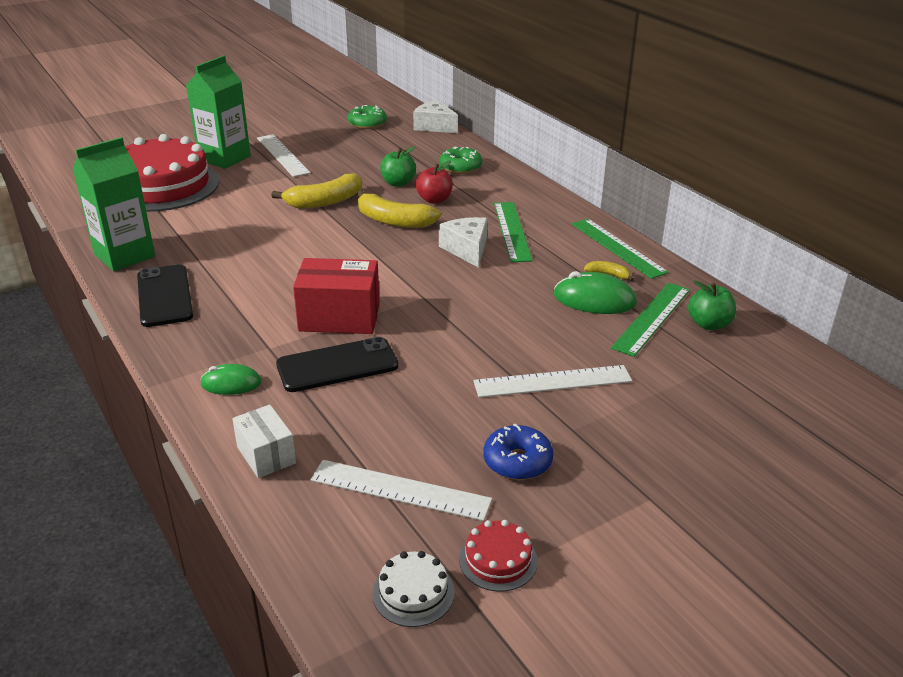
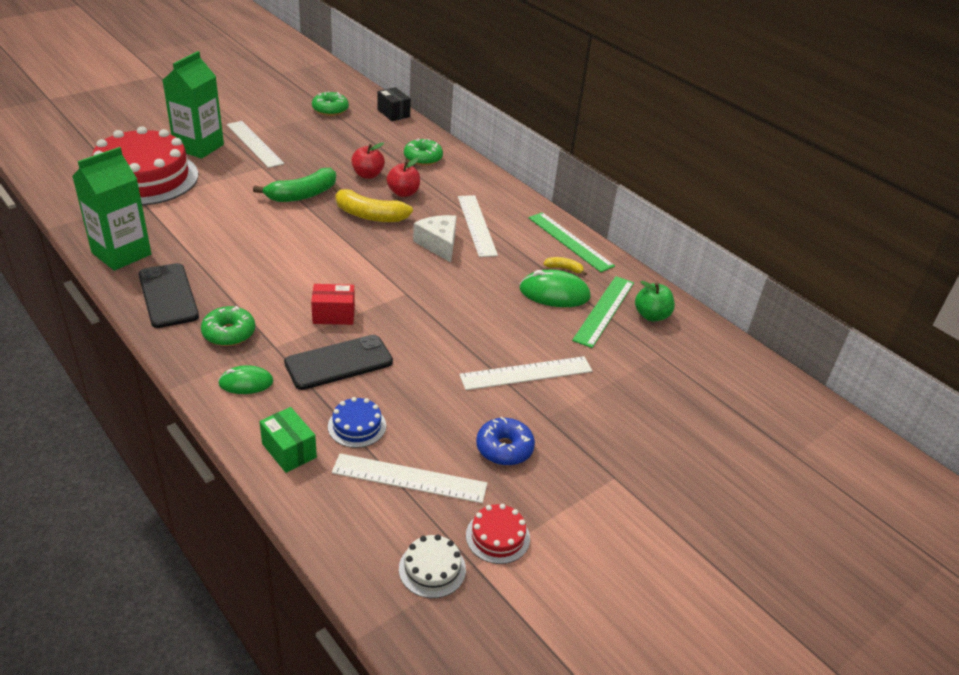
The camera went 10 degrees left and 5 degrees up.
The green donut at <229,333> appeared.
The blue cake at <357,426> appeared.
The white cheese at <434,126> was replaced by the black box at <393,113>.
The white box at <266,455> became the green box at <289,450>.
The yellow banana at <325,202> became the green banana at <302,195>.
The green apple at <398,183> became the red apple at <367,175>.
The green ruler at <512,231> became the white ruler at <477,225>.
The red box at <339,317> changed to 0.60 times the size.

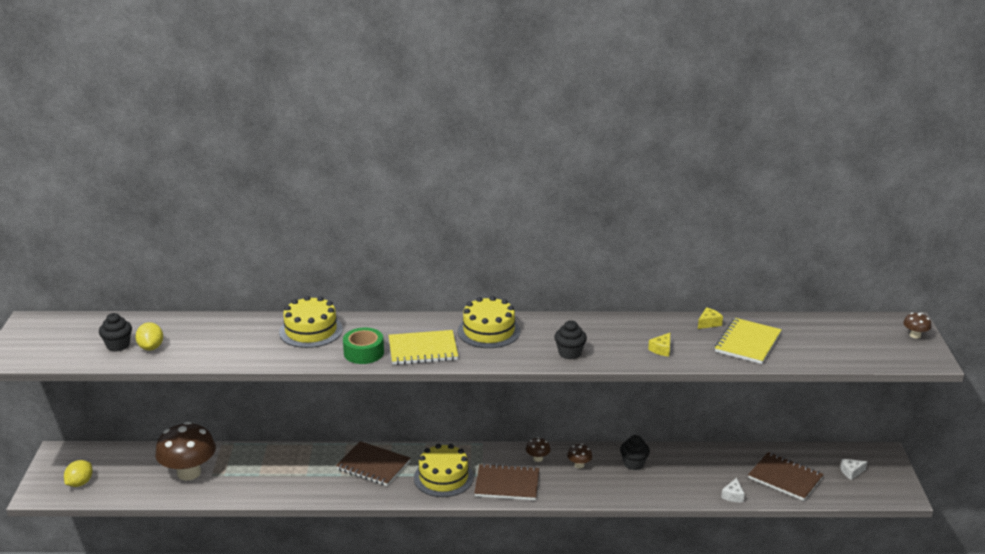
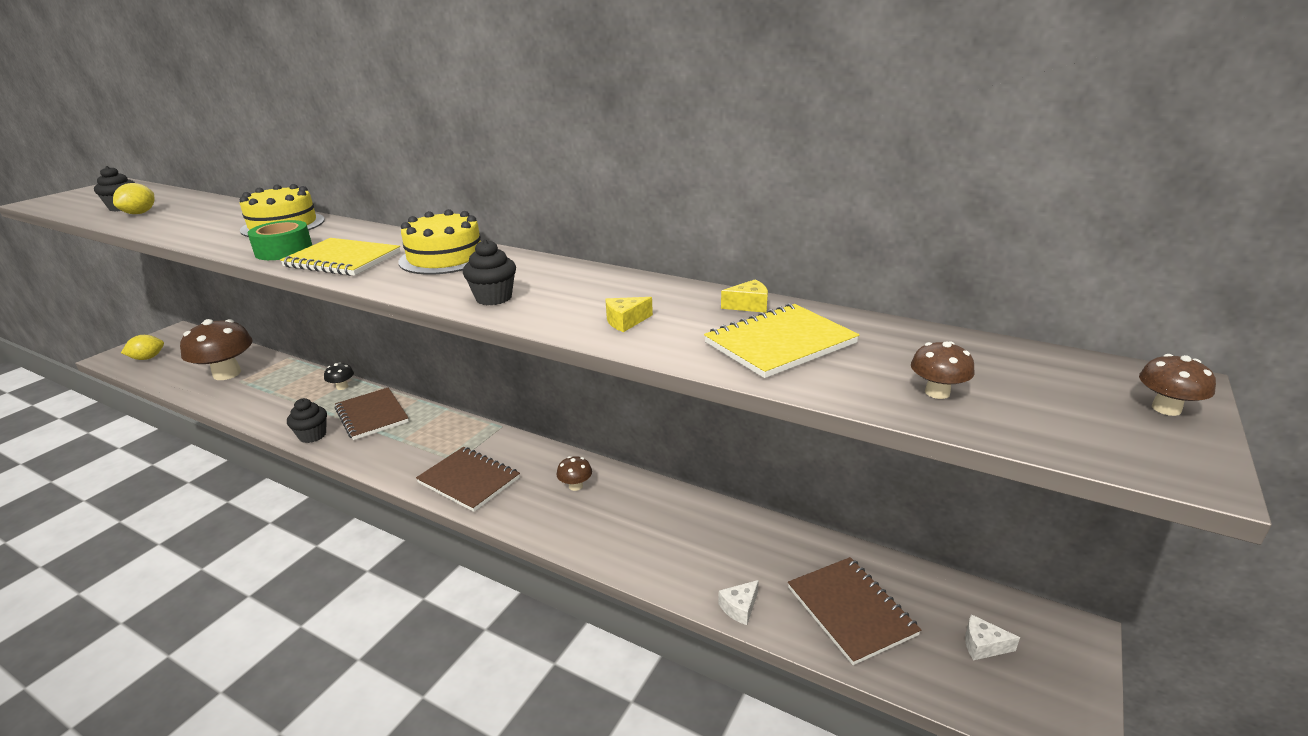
The camera went 30 degrees right and 0 degrees up.
The yellow cake at <443,477> disappeared.
The black mushroom at <342,387> appeared.
The brown mushroom moved from <537,458> to <937,392>.
The black cupcake moved from <633,464> to <312,435>.

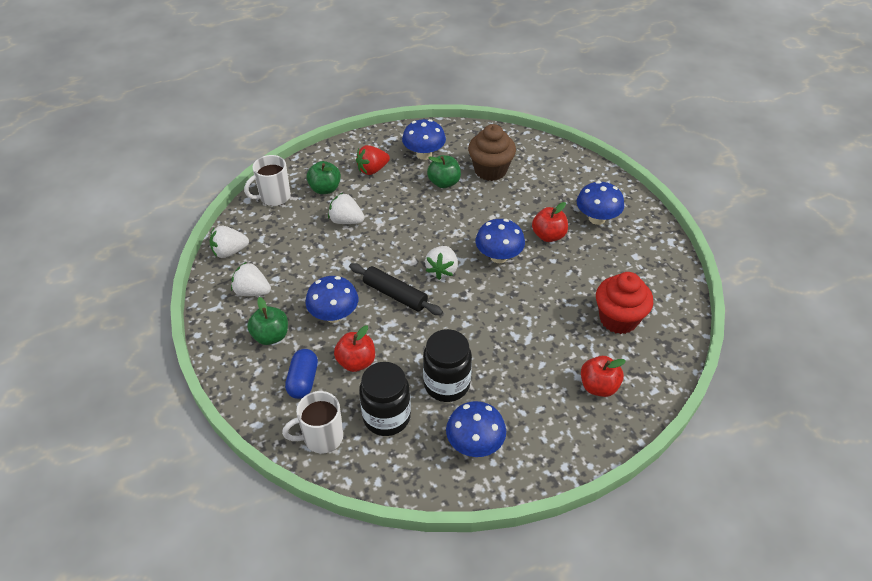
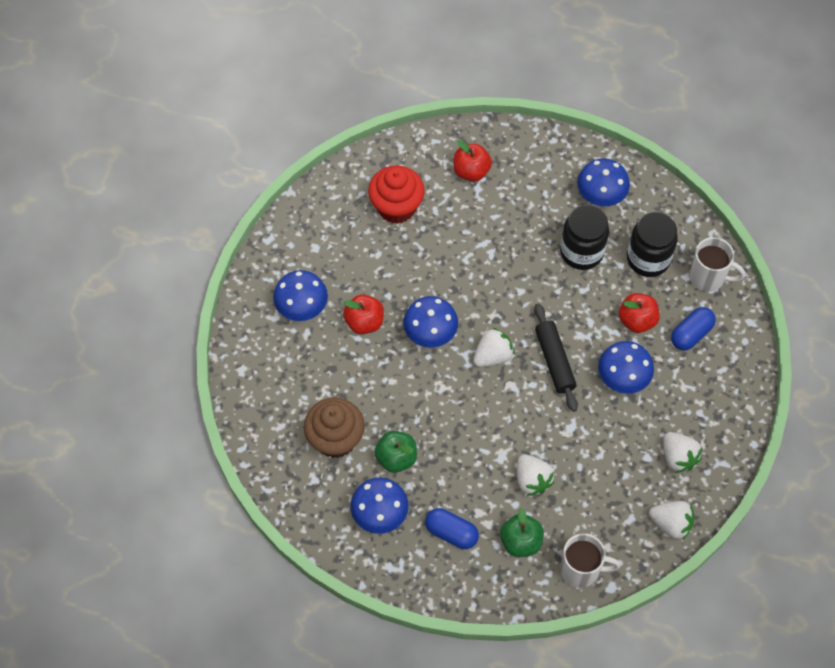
The camera went 140 degrees left and 15 degrees up.
The green apple at <271,336> disappeared.
The red strawberry at <372,170> was replaced by the blue capsule at <451,533>.

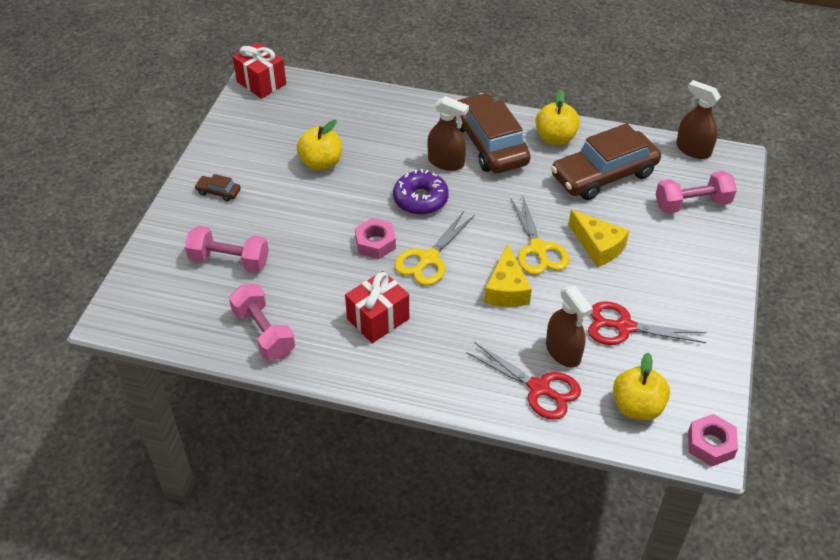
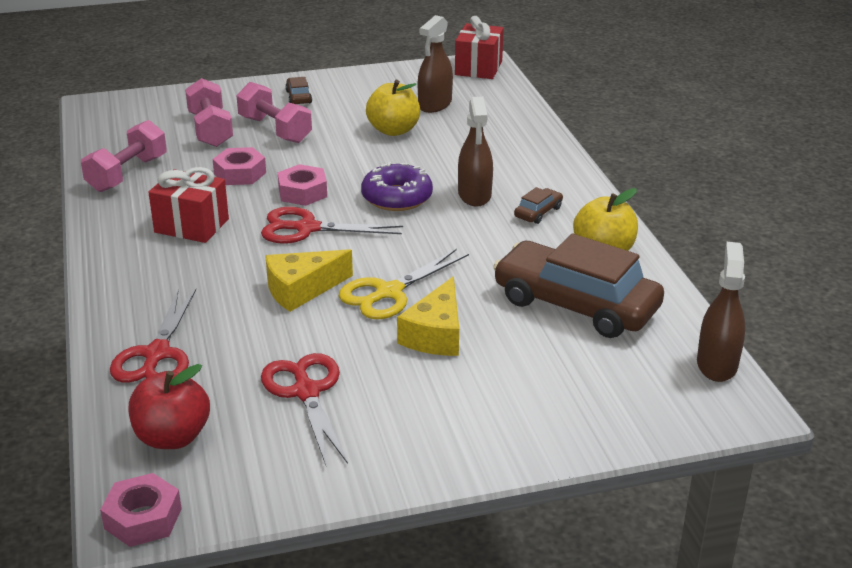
The camera went 60 degrees right and 15 degrees down.
The pink nut at <240,173> appeared.
The brown spray bottle moved from <563,352> to <435,104>.
The pink dumbbell moved from <692,204> to <275,130>.
The yellow scissors at <428,259> became the red scissors at <307,228>.
The yellow apple at <637,407> became the red apple at <172,437>.
The brown car at <489,144> changed to 0.40 times the size.

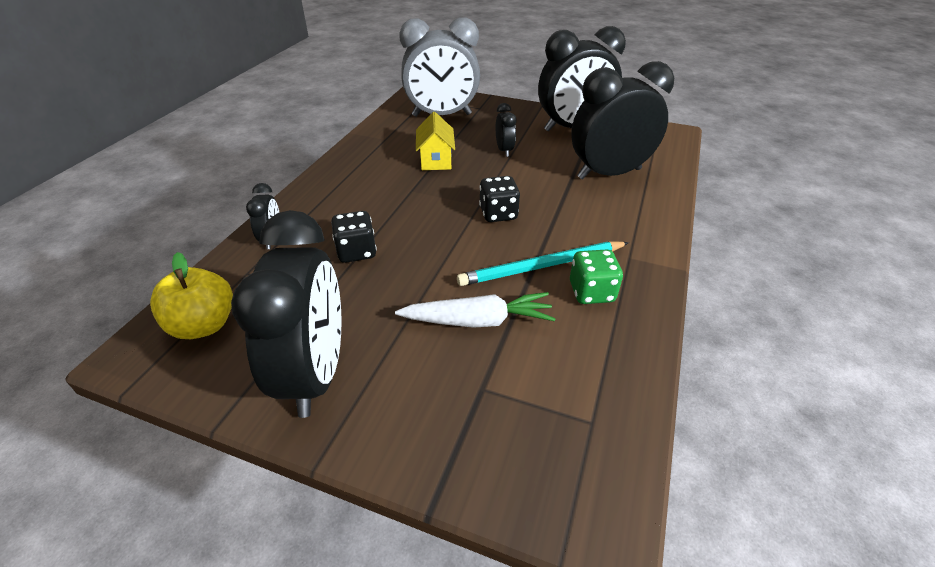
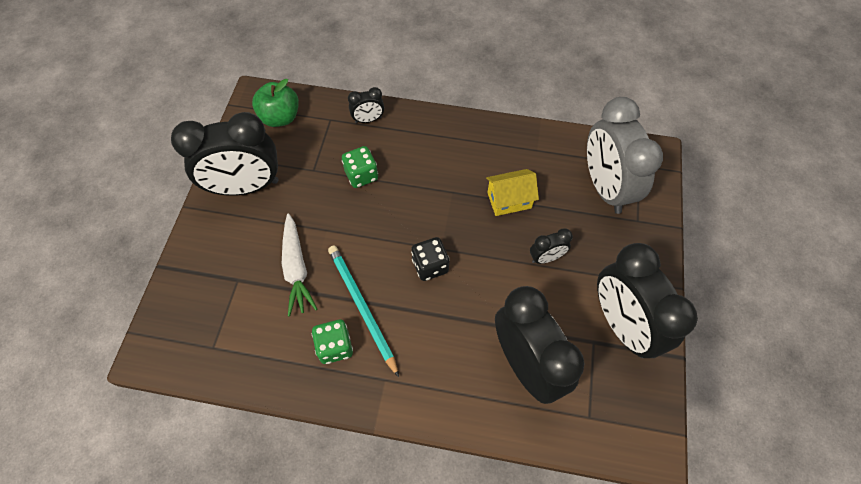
The camera went 80 degrees right and 20 degrees up.
The yellow apple at <204,325> became the green apple at <280,117>.
The black dice at <356,252> became the green dice at <361,175>.

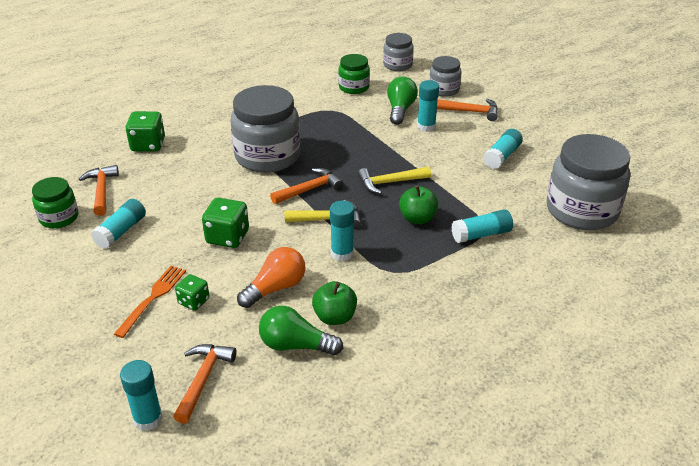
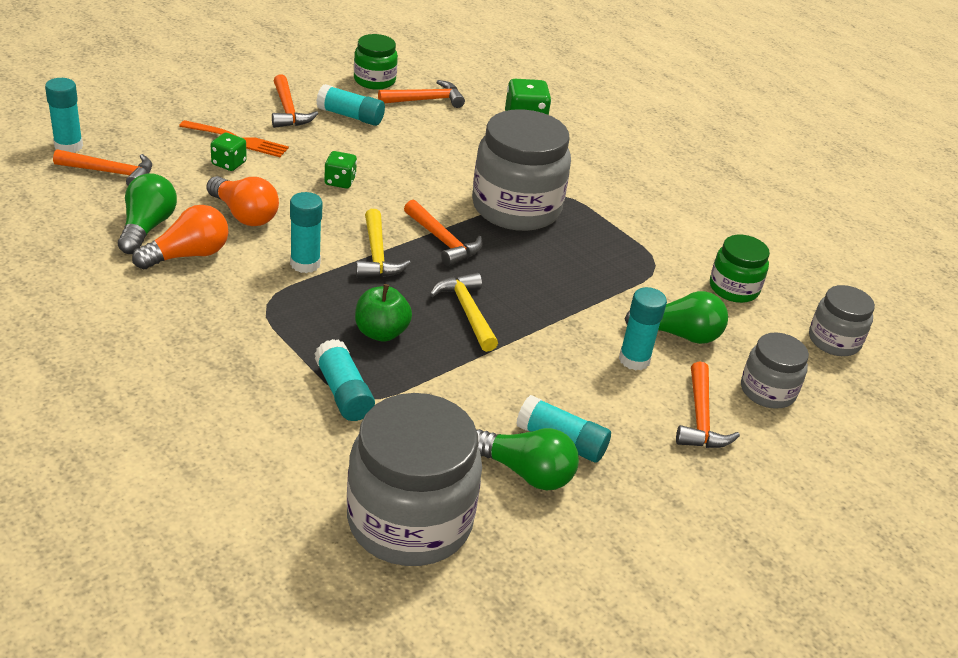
The camera went 80 degrees right and 0 degrees up.
The orange hammer at <288,111> appeared.
The green light bulb at <526,472> appeared.
The green apple at <335,317> was replaced by the orange light bulb at <188,255>.
The green dice at <227,237> changed to 0.62 times the size.

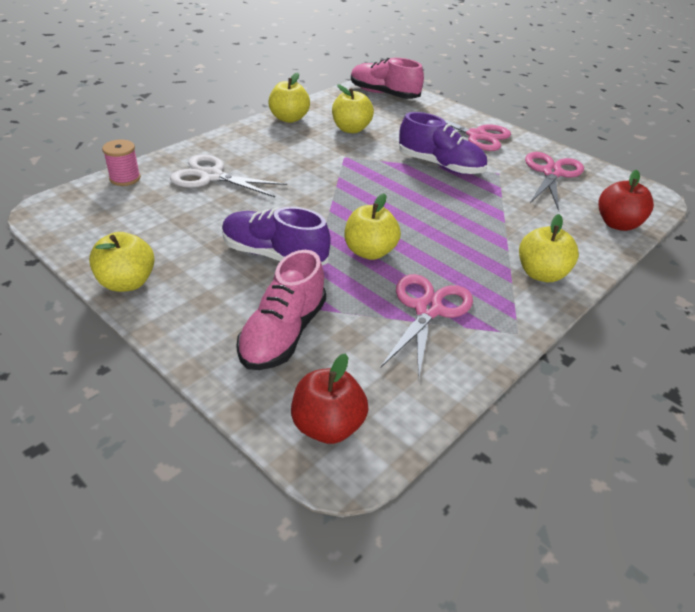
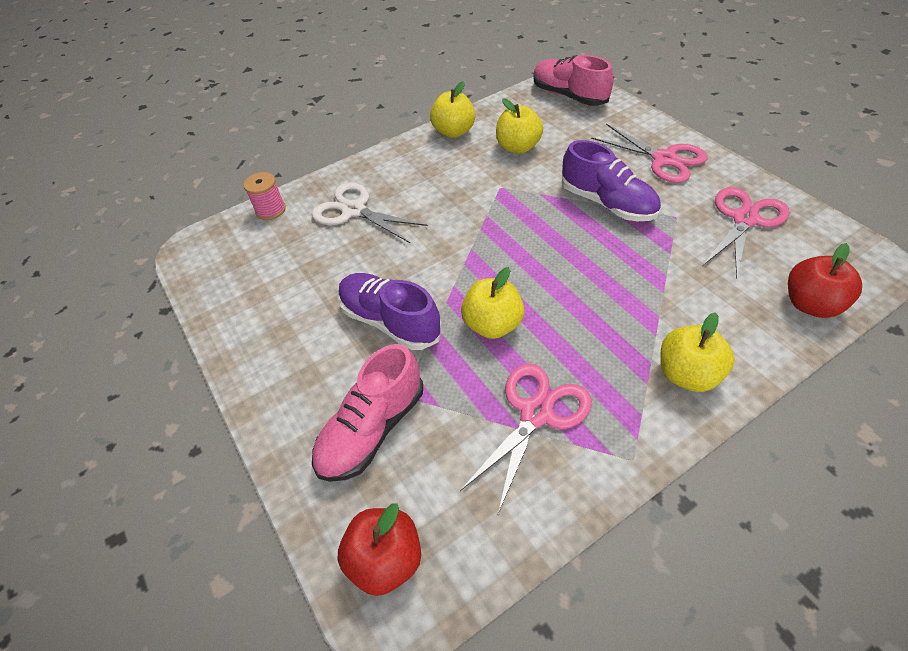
The camera went 20 degrees right and 10 degrees up.
The yellow apple at <127,283> disappeared.

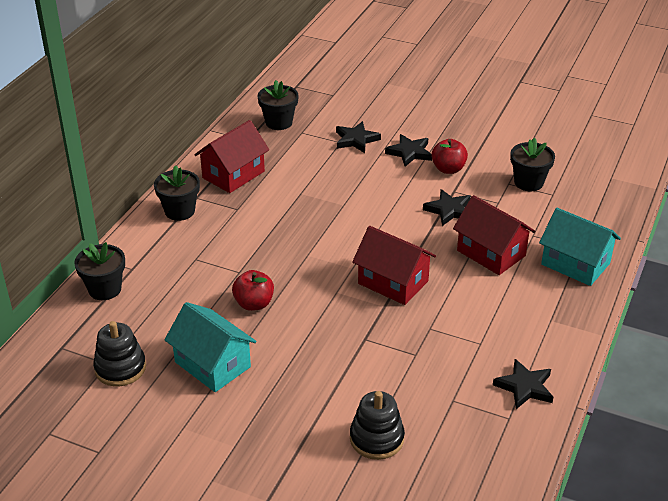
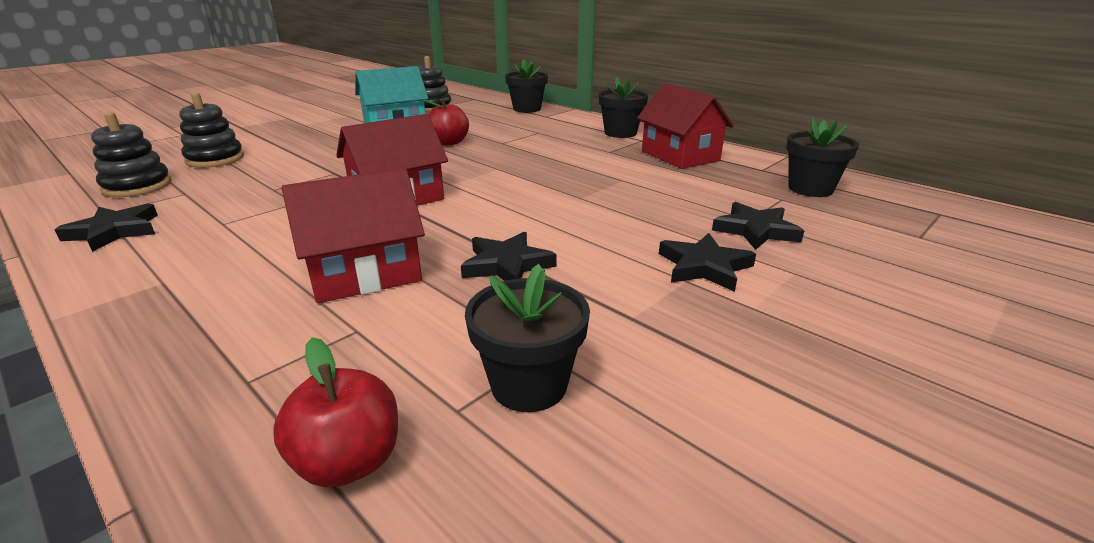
The camera went 110 degrees right and 10 degrees down.
The turquoise house at <575,264> disappeared.
The black stacking toy at <137,186> appeared.
The red apple moved from <448,169> to <348,461>.

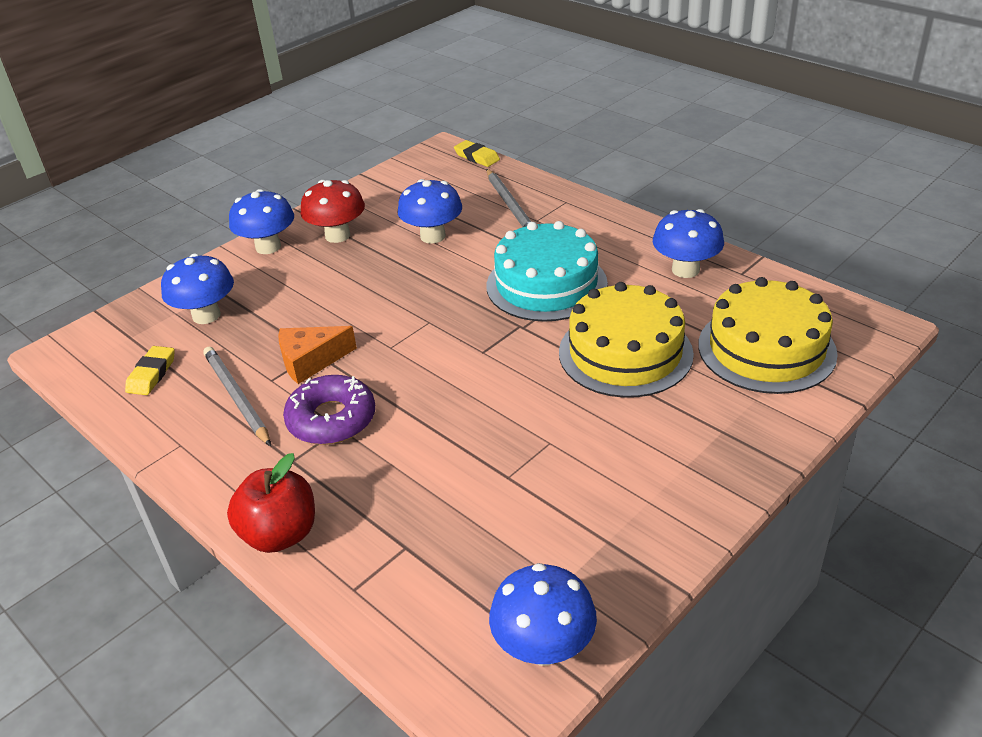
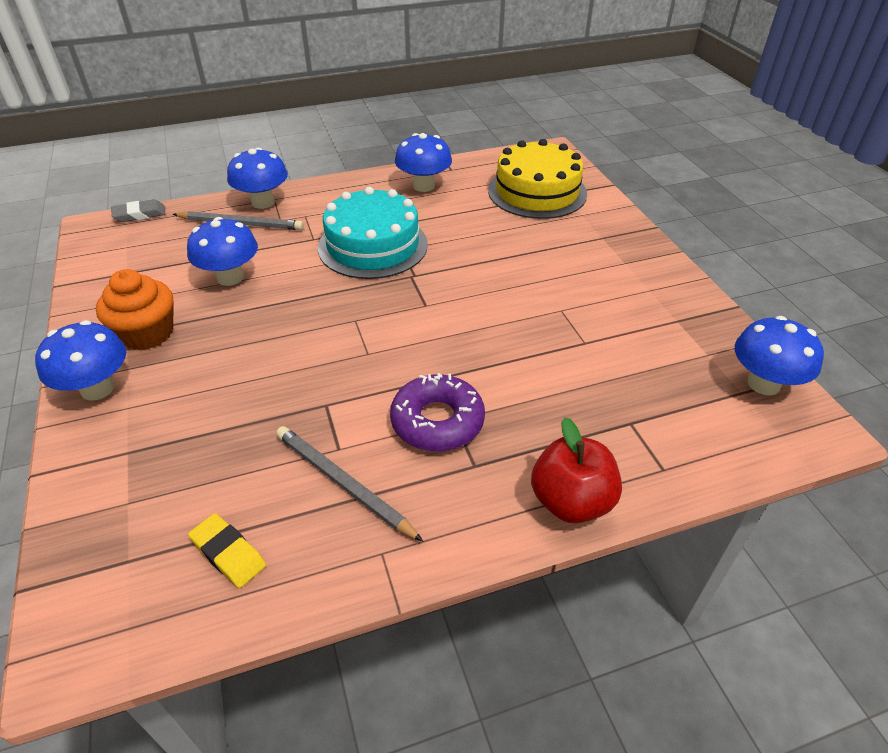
The camera went 65 degrees left and 5 degrees up.
The orange cheese at <311,361> disappeared.
The yellow cake at <625,353> disappeared.
The blue mushroom moved from <206,315> to <263,202>.
The red mushroom at <337,235> was replaced by the orange cupcake at <147,333>.
The yellow eraser at <477,157> became the grey eraser at <139,214>.
The grey pencil at <236,397> turned 45 degrees clockwise.

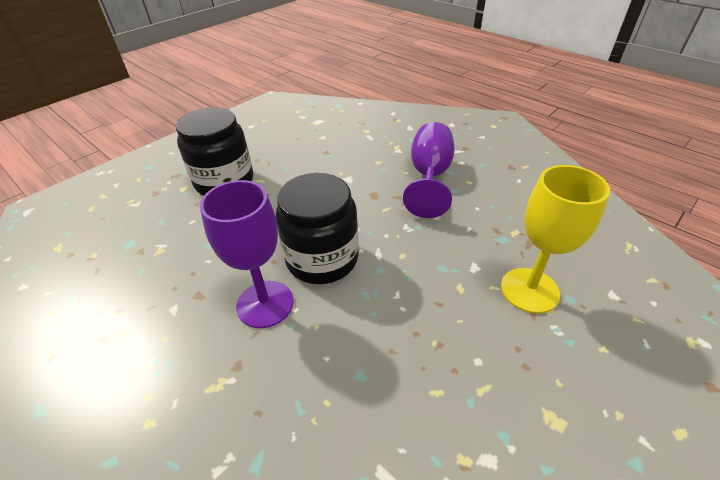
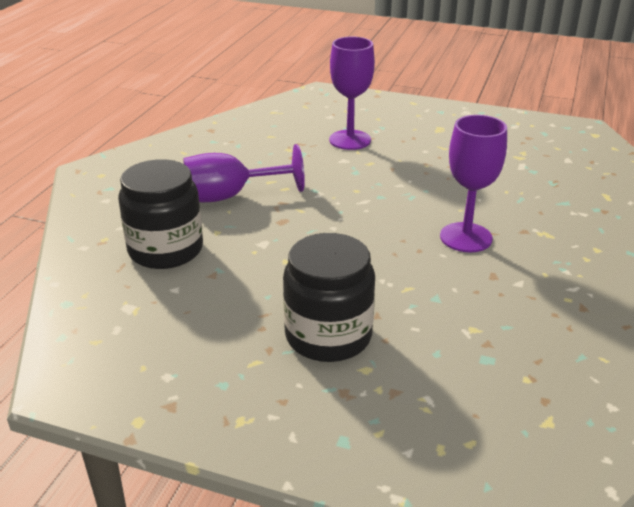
The camera went 115 degrees left and 10 degrees down.
The black jar moved from <322,259> to <166,250>.
The yellow goblet at <529,290> became the purple goblet at <350,140>.

